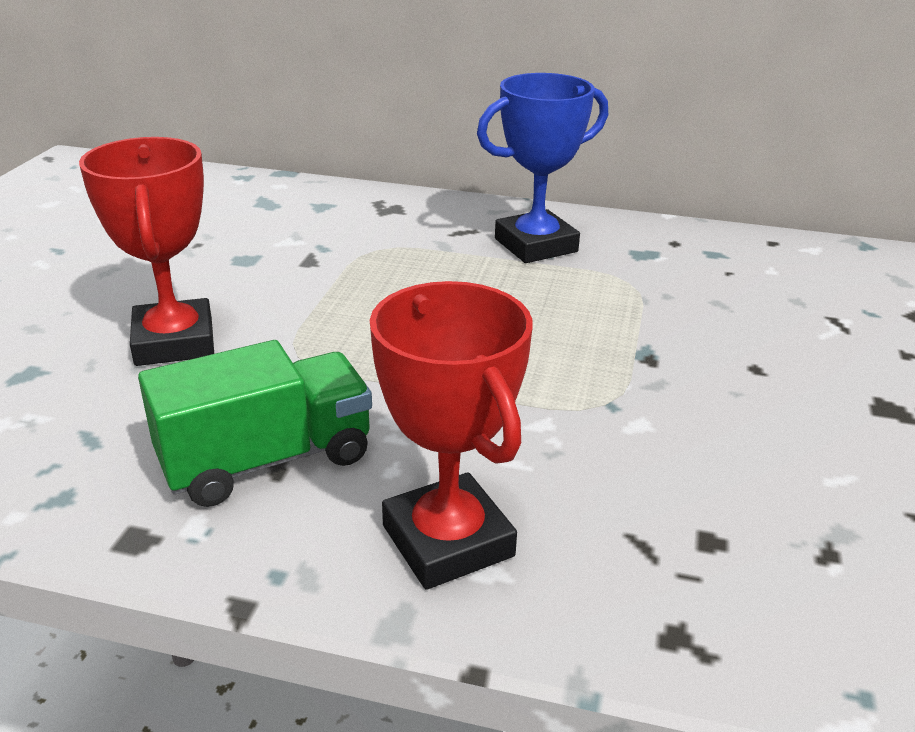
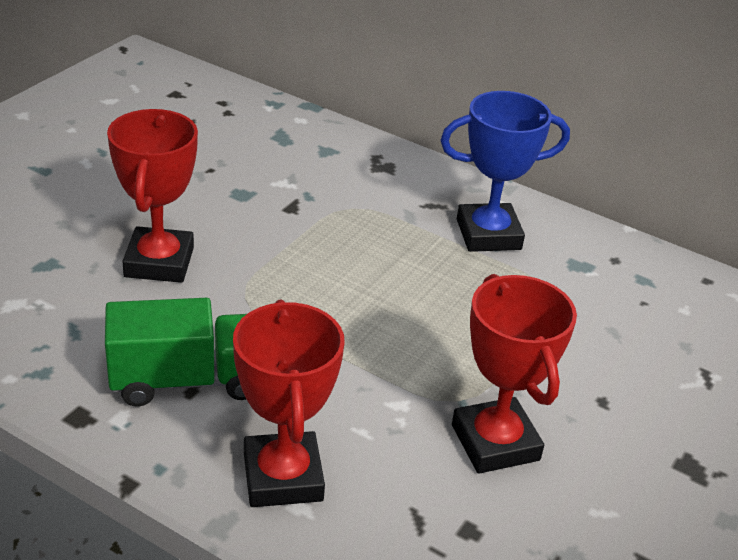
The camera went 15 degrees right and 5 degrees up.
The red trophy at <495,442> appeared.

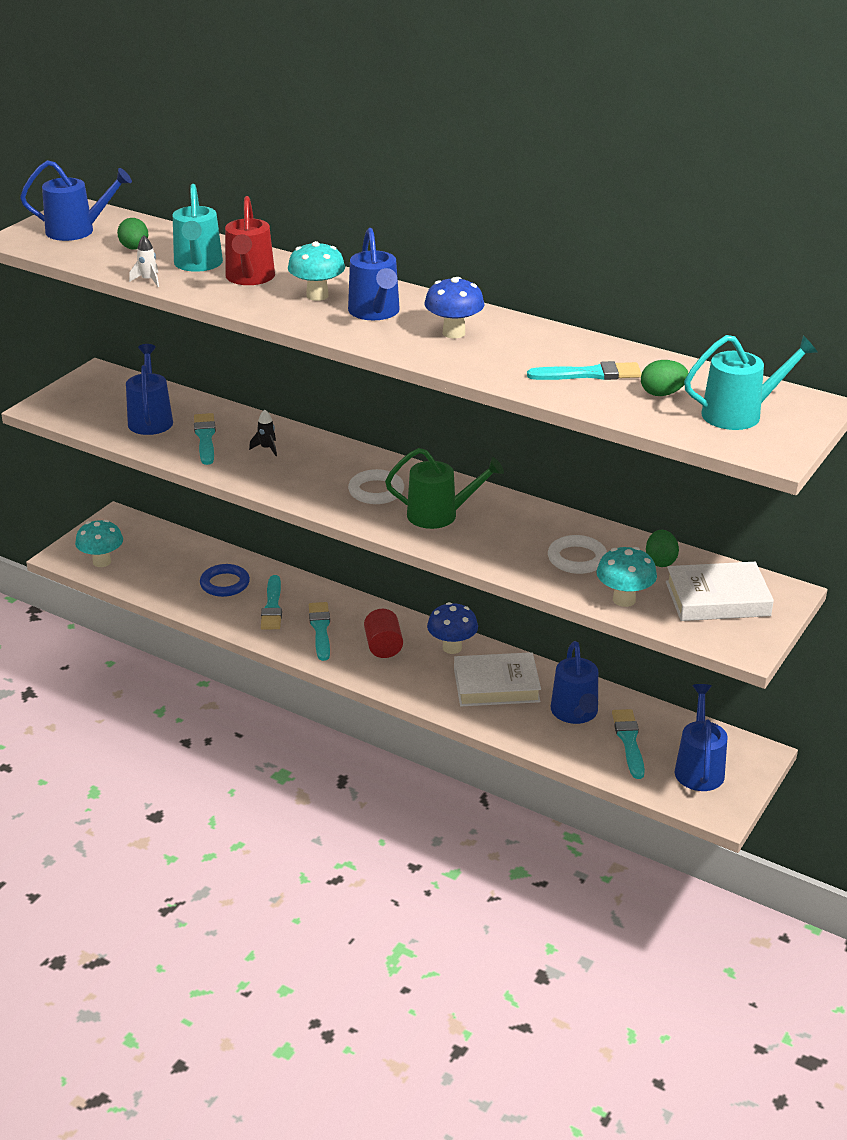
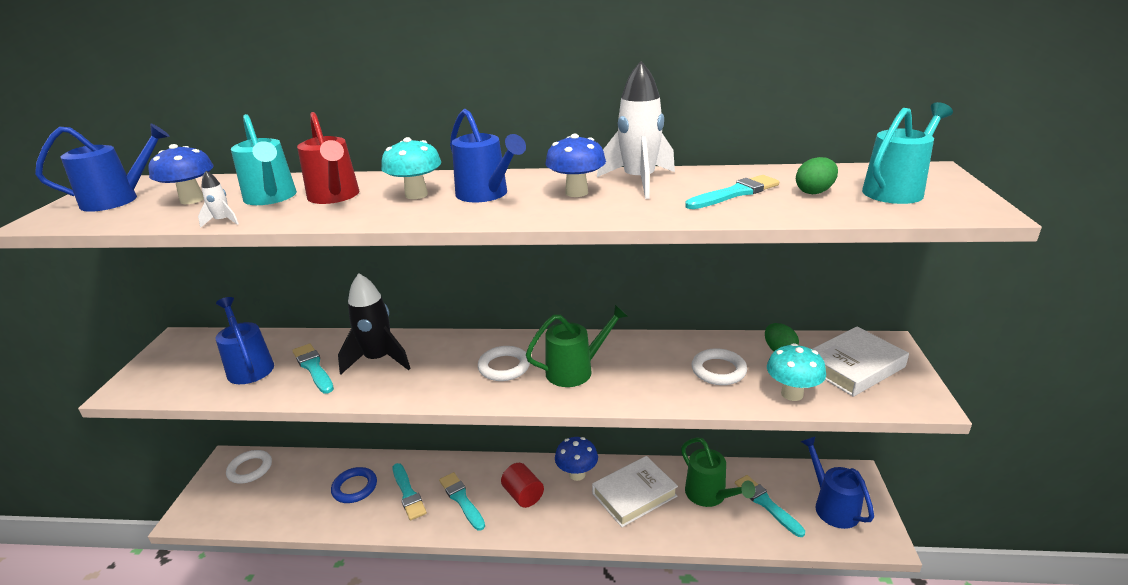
The camera went 25 degrees left and 5 degrees down.
The turquoise mushroom at <102,562> disappeared.
The white ring at <250,469> appeared.
The white rocket at <639,181> appeared.
The green egg at <134,248> was replaced by the blue mushroom at <192,200>.
The blue watering can at <575,713> became the green watering can at <710,495>.
The black rocket at <267,448> changed to 2.32 times the size.

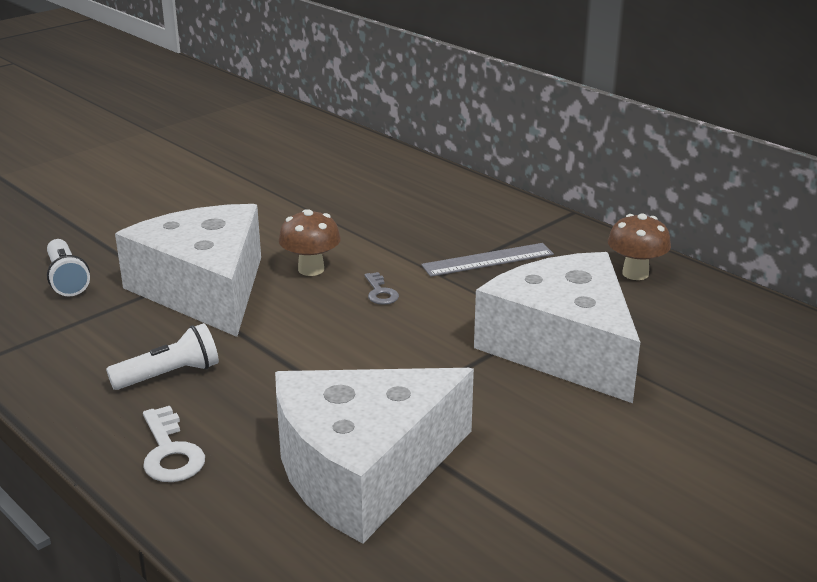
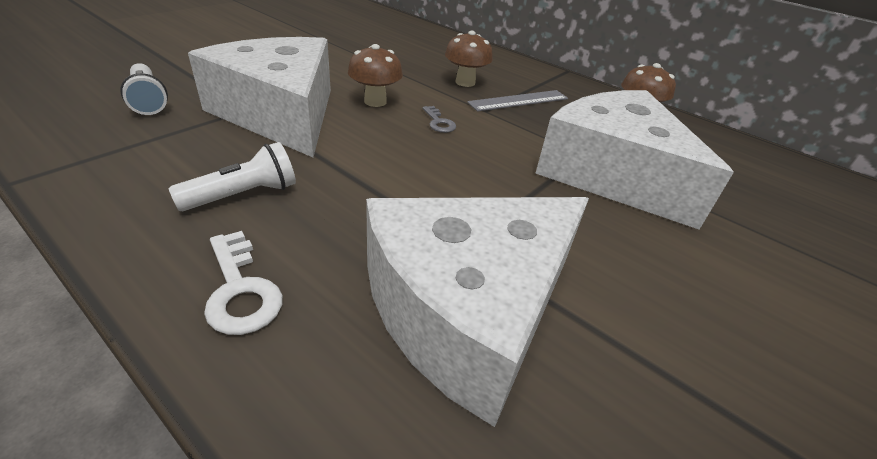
The camera went 10 degrees left and 10 degrees up.
The brown mushroom at <465,82> appeared.

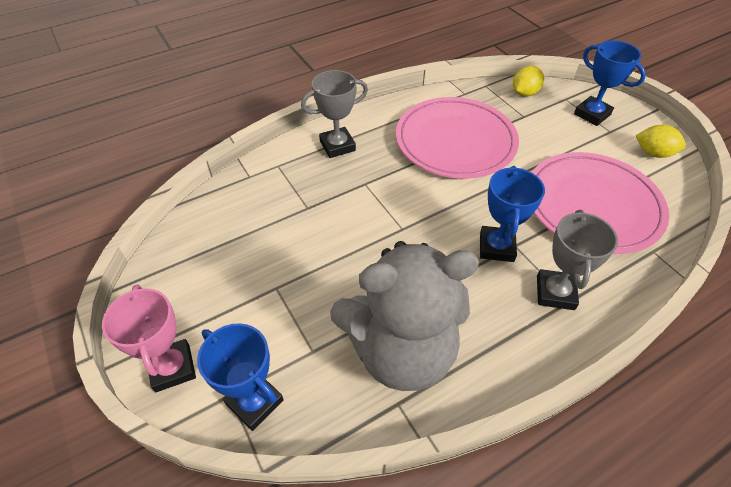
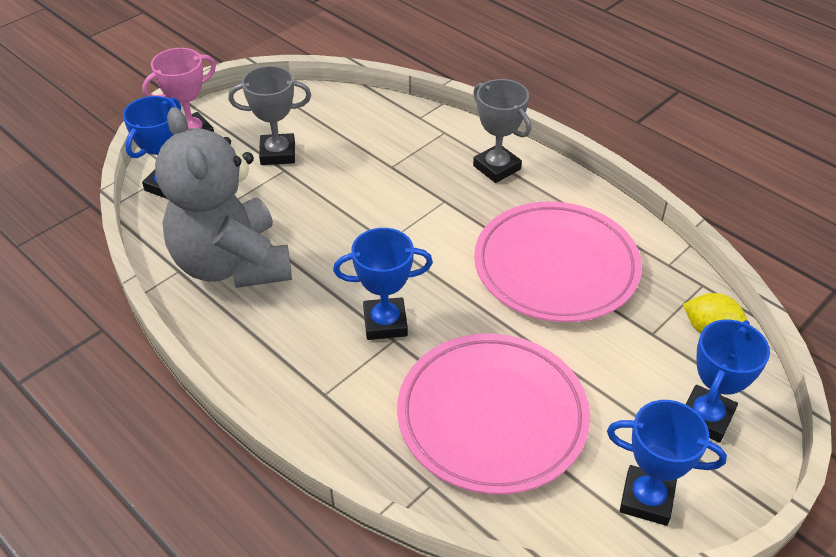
The camera went 75 degrees right and 5 degrees down.
The grey trophy moved from <555,292> to <278,153>.
The yellow lemon at <653,153> was replaced by the blue trophy at <646,499>.

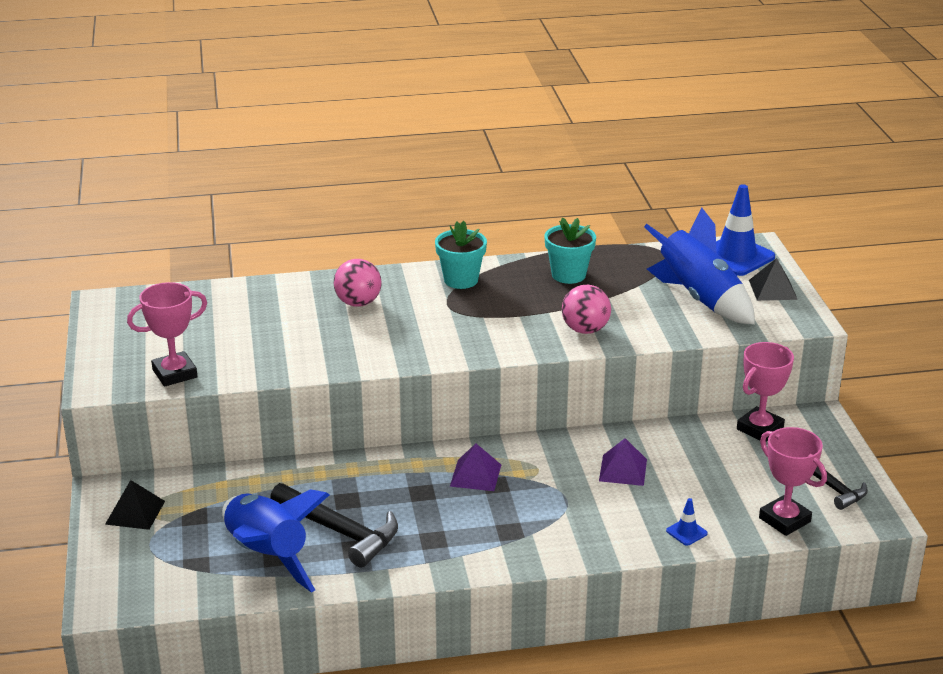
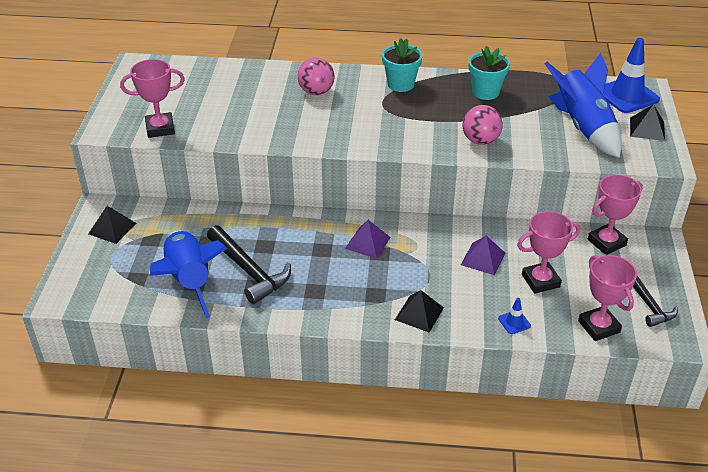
The camera went 15 degrees right and 10 degrees up.
The black pyramid at <419,313> appeared.
The pink trophy at <540,281> appeared.

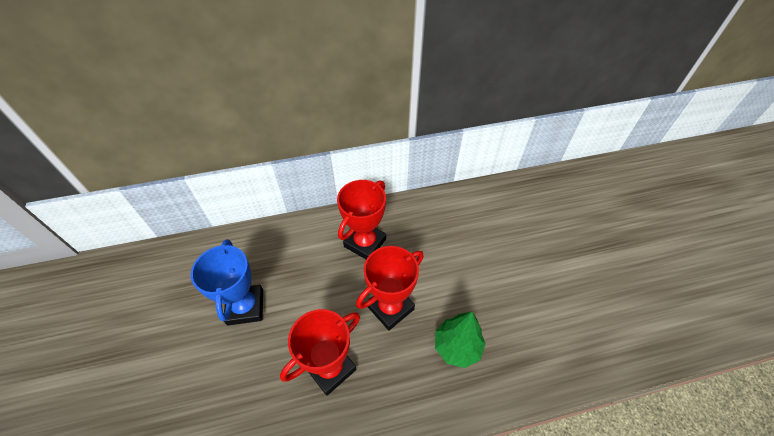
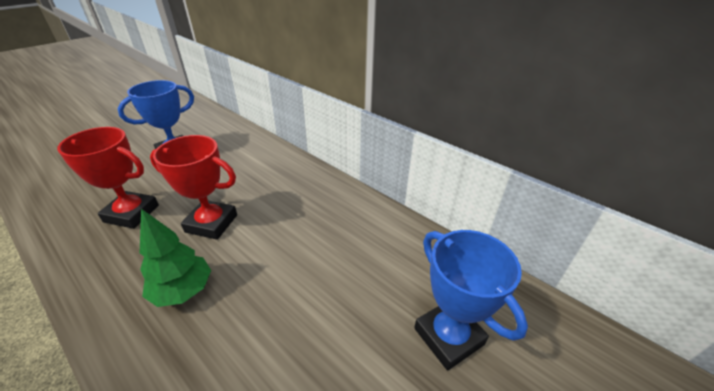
The camera went 55 degrees right and 15 degrees down.
The red trophy at <365,243> disappeared.
The blue trophy at <448,336> appeared.

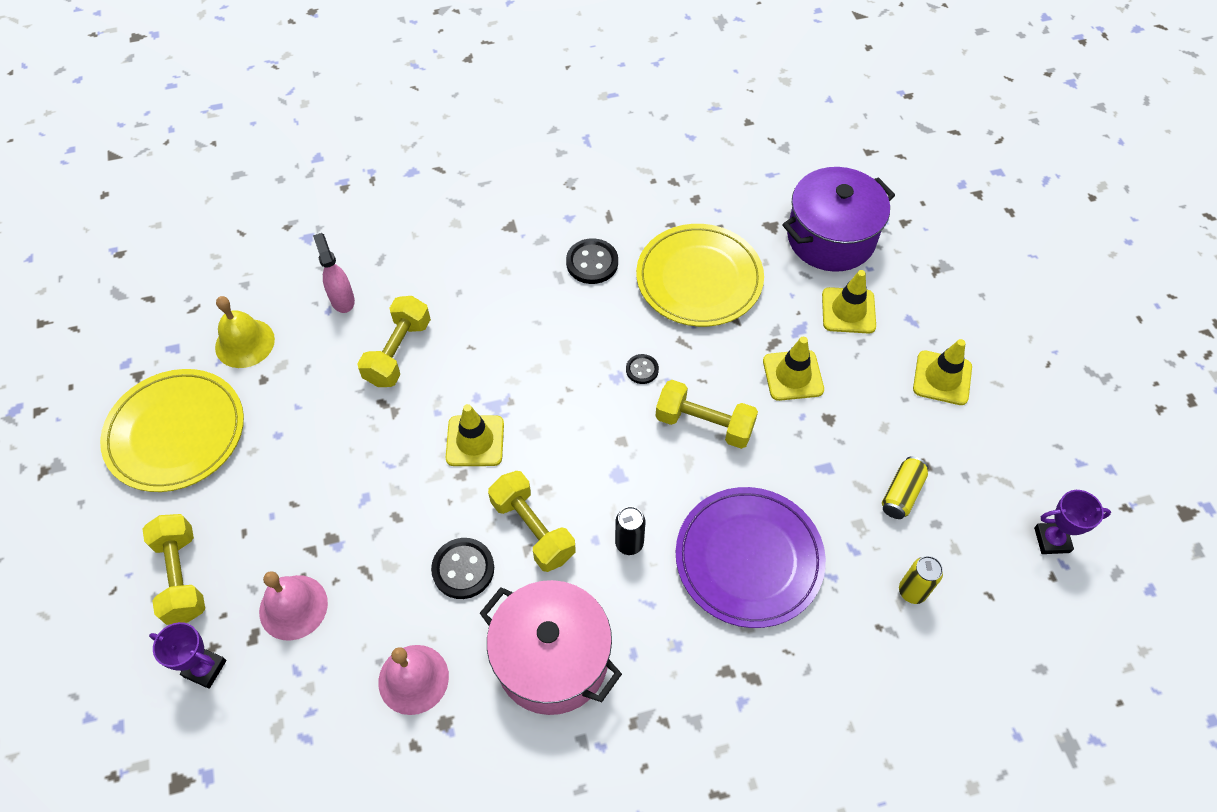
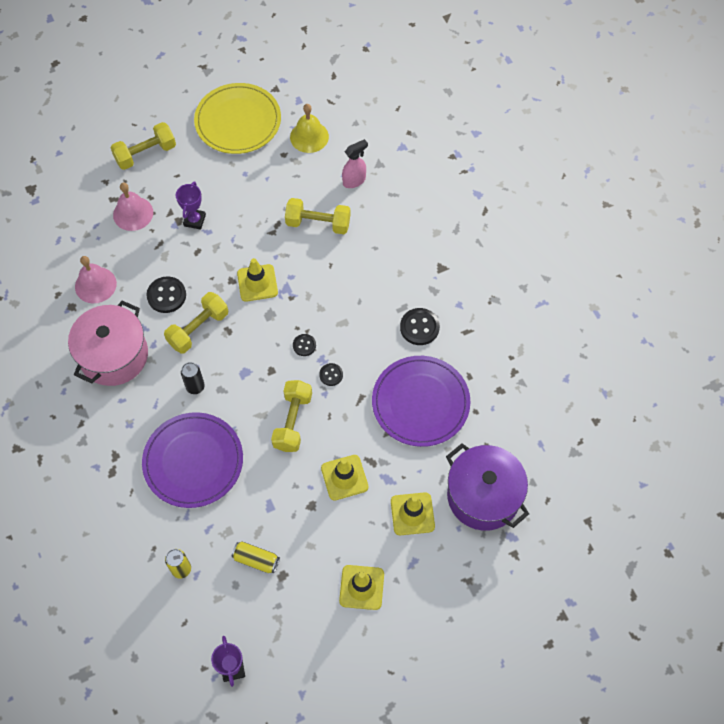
The camera went 80 degrees right and 5 degrees up.
The black button at <304,345> appeared.
The purple trophy moved from <205,668> to <194,220>.
The yellow plate at <699,279> became the purple plate at <420,402>.

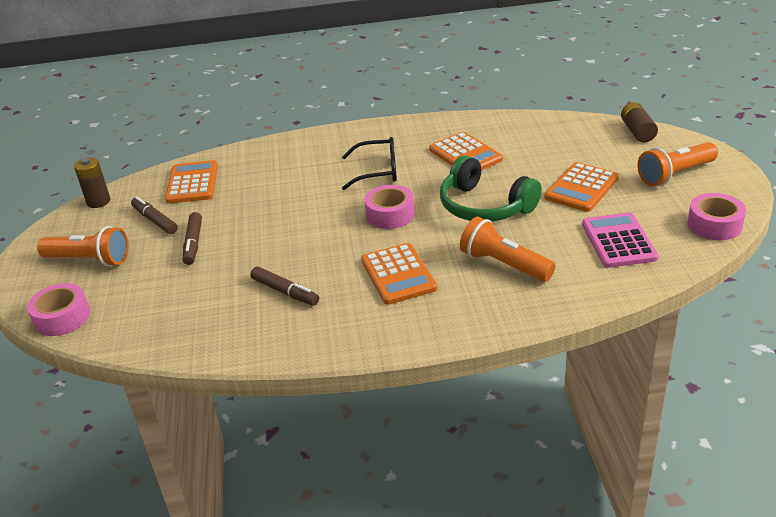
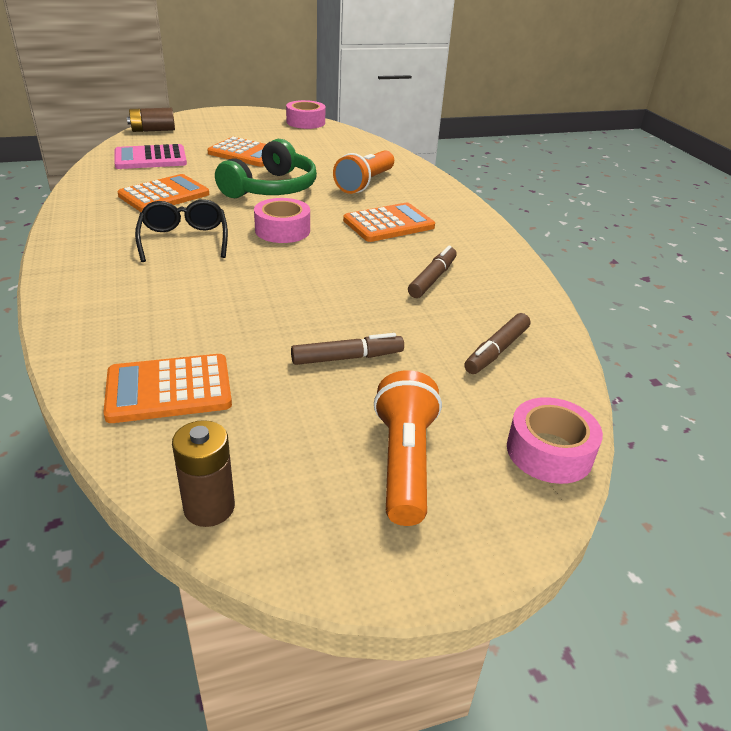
The camera went 105 degrees left and 0 degrees up.
The orange flashlight at <675,174> disappeared.
The brown marker moved from <155,220> to <496,351>.
The pink calculator moved from <618,241> to <150,158>.

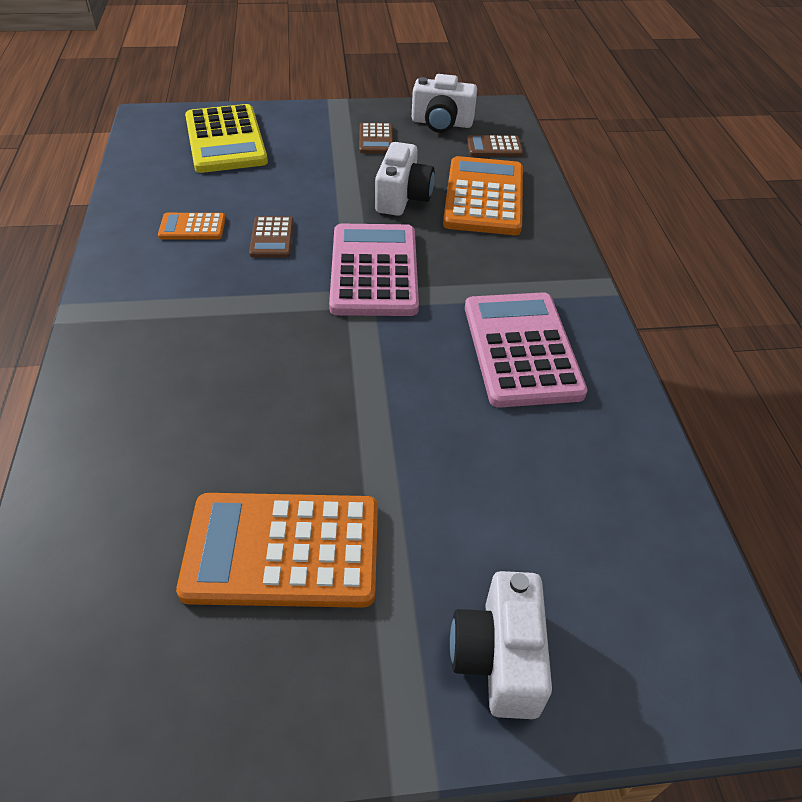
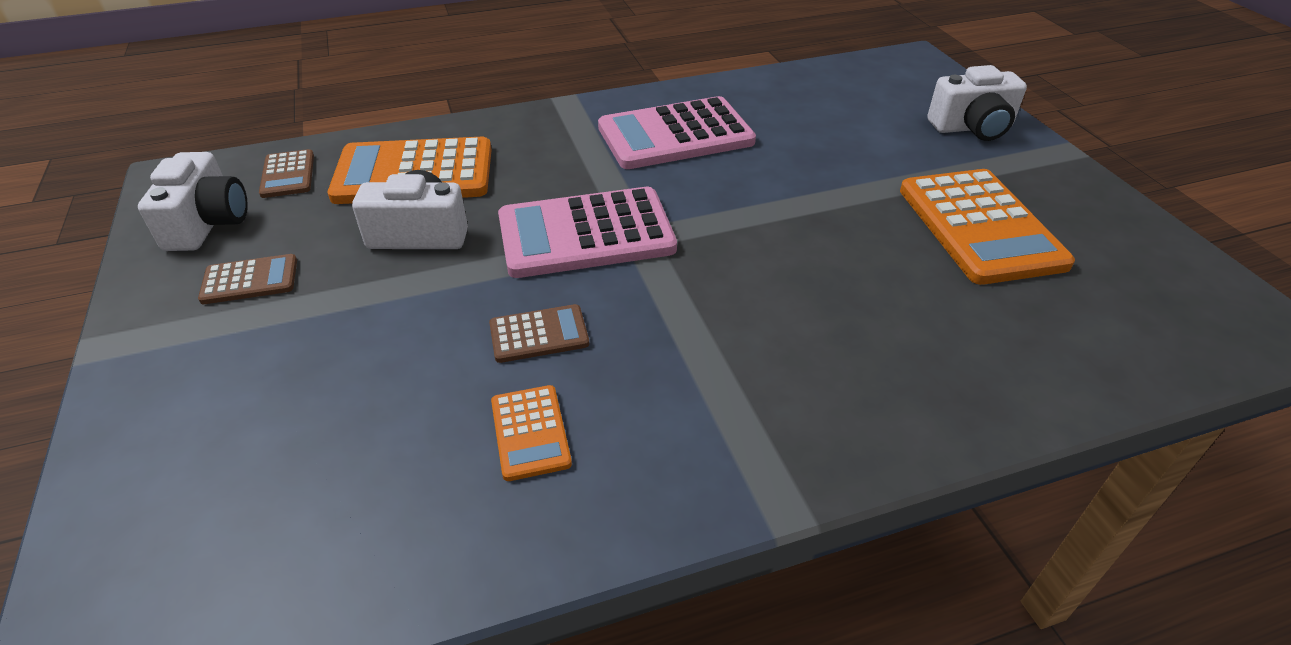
The camera went 100 degrees left and 5 degrees down.
The yellow calculator at <225,140> disappeared.

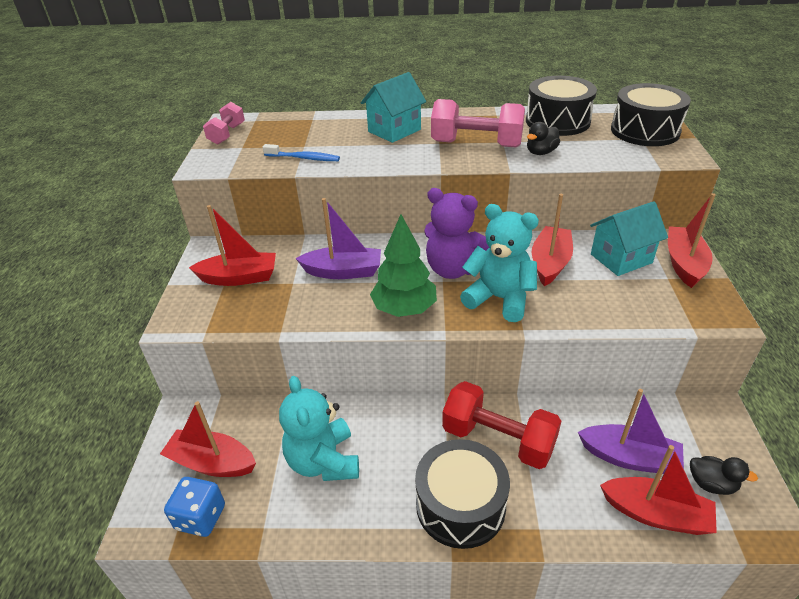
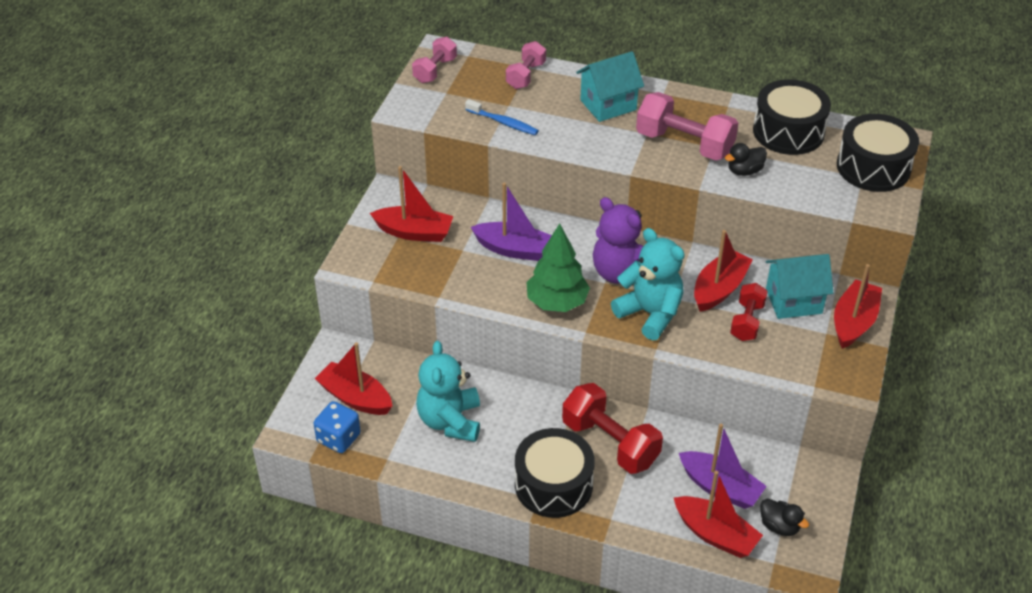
The camera went 15 degrees right and 5 degrees up.
The pink dumbbell at <525,75> appeared.
The red dumbbell at <747,321> appeared.

